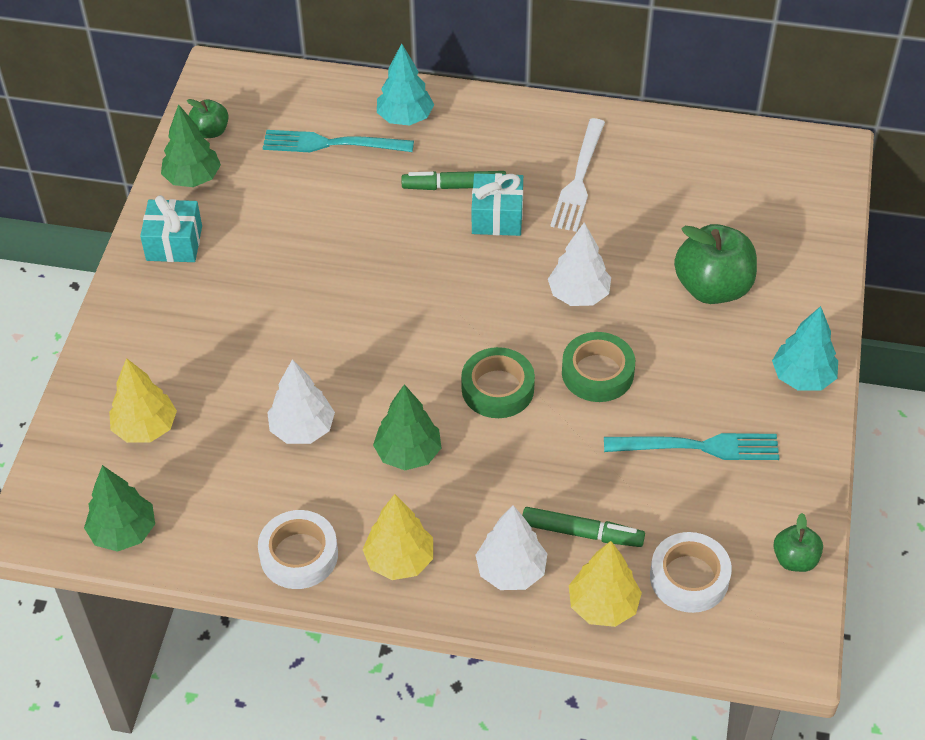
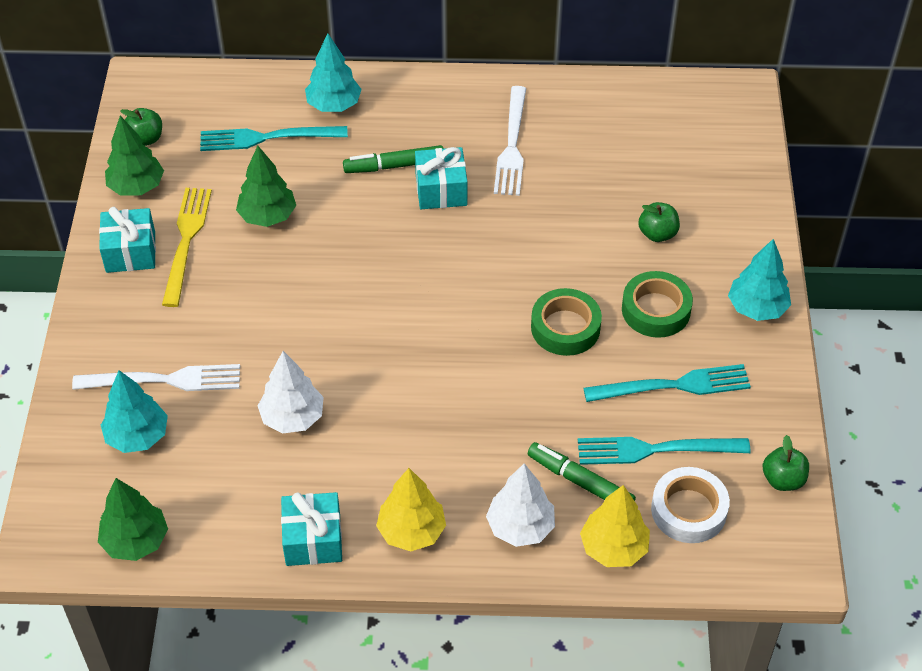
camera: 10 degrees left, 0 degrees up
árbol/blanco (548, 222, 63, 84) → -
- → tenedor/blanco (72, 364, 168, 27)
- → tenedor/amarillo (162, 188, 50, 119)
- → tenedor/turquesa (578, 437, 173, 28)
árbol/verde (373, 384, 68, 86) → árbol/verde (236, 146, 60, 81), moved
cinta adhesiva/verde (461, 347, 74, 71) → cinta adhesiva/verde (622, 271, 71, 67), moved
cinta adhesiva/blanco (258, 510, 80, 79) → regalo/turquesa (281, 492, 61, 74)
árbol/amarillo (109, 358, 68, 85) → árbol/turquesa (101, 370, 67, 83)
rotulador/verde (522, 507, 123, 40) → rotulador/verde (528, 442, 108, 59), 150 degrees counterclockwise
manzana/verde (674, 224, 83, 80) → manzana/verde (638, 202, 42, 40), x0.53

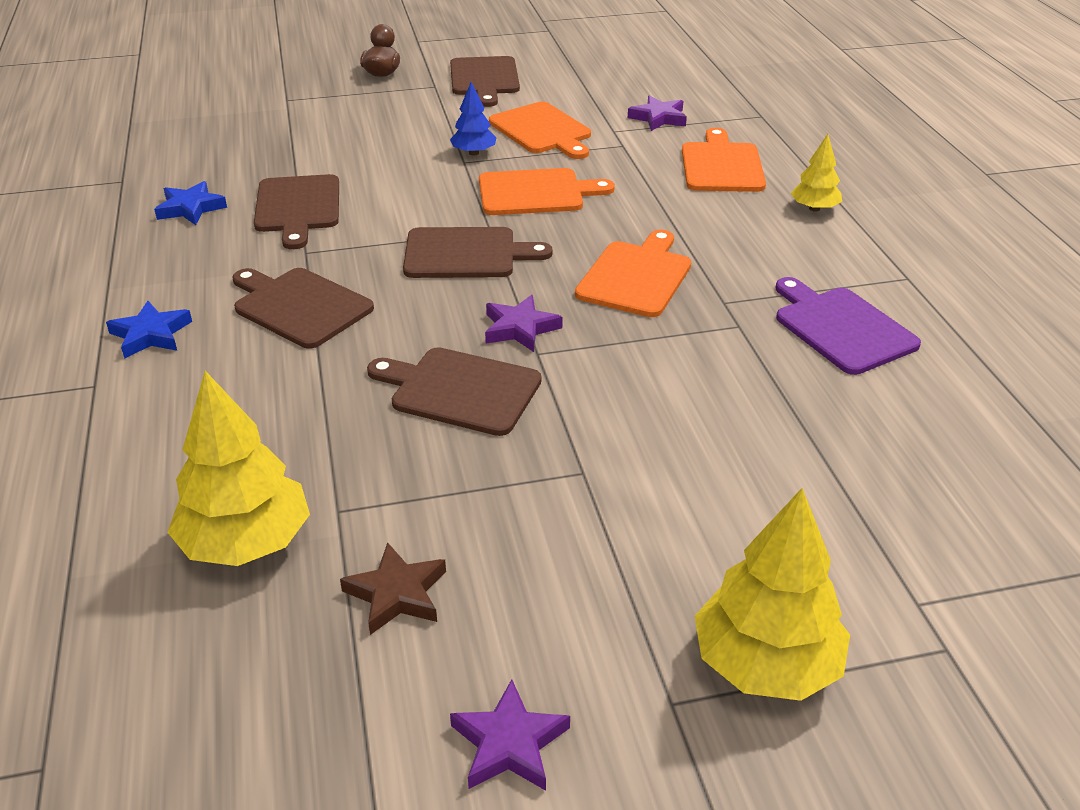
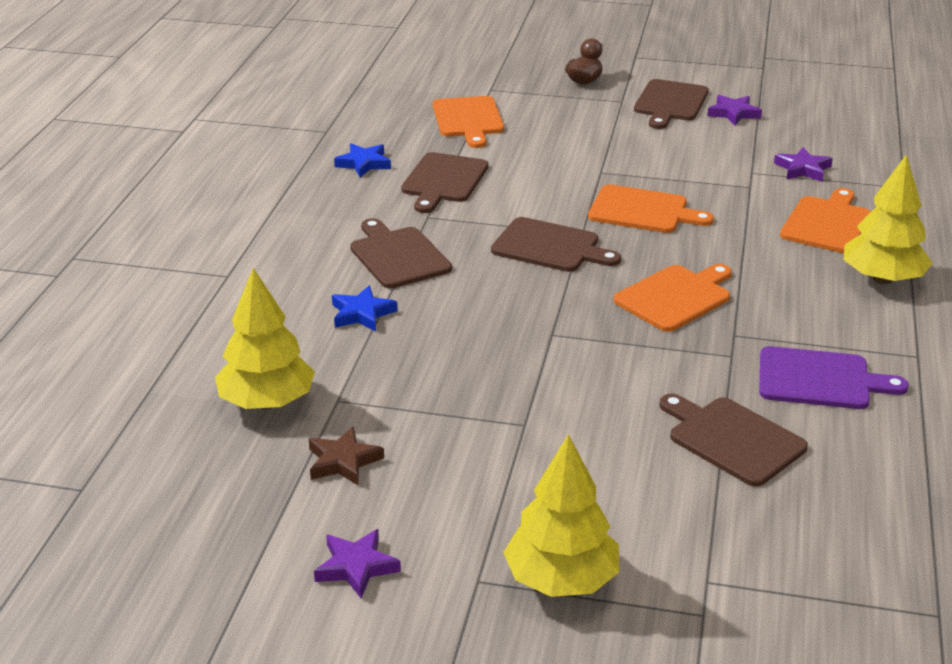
camera: 25 degrees right, 5 degrees down
árbol/azul (450, 82, 46, 73) → -
estrella/azul (106, 301, 86, 58) → estrella/azul (332, 286, 65, 46), moved
tabla de cortar/marrón (367, 347, 175, 89) → tabla de cortar/marrón (659, 394, 149, 92), moved
estrella/morado (485, 295, 78, 57) → estrella/morado (708, 95, 54, 30), moved
tabla de cortar/naranja (489, 102, 102, 57) → tabla de cortar/naranja (433, 96, 71, 52), moved
tabla de cortar/morado (775, 277, 146, 98) → tabla de cortar/morado (759, 346, 150, 63), 105 degrees clockwise
árbol/amarillo (791, 134, 51, 78) → árbol/amarillo (844, 154, 89, 130), x1.81

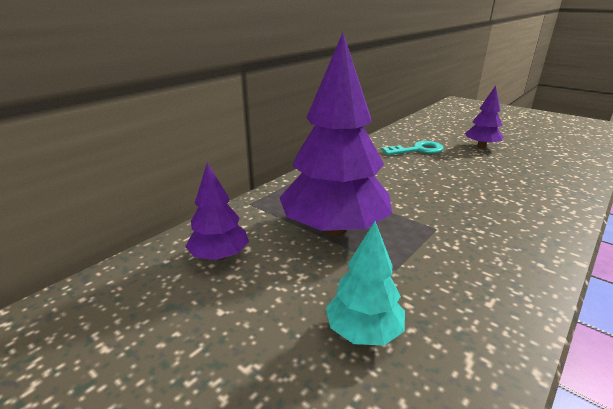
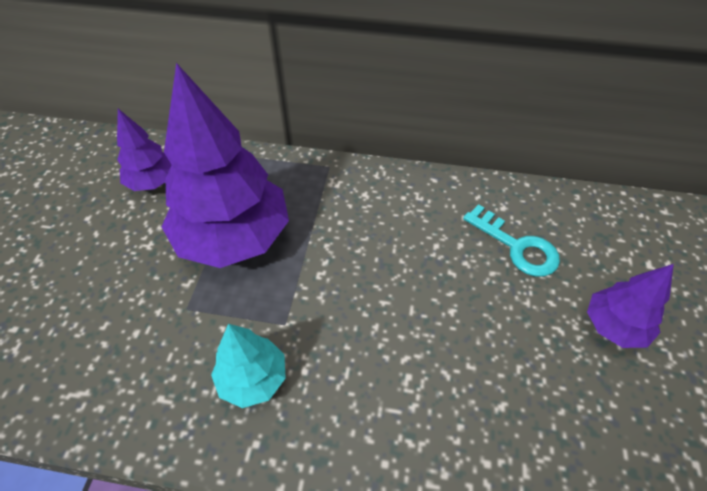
camera: 60 degrees right, 25 degrees up
árbol/turquesa (326, 221, 79, 124) → árbol/turquesa (211, 324, 75, 84), moved

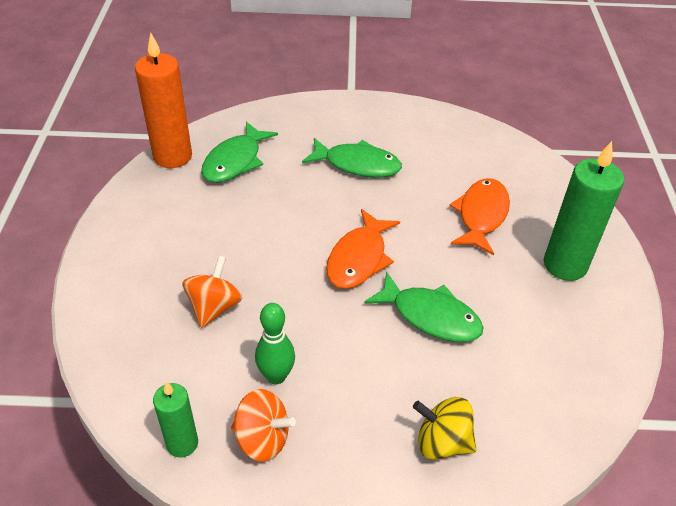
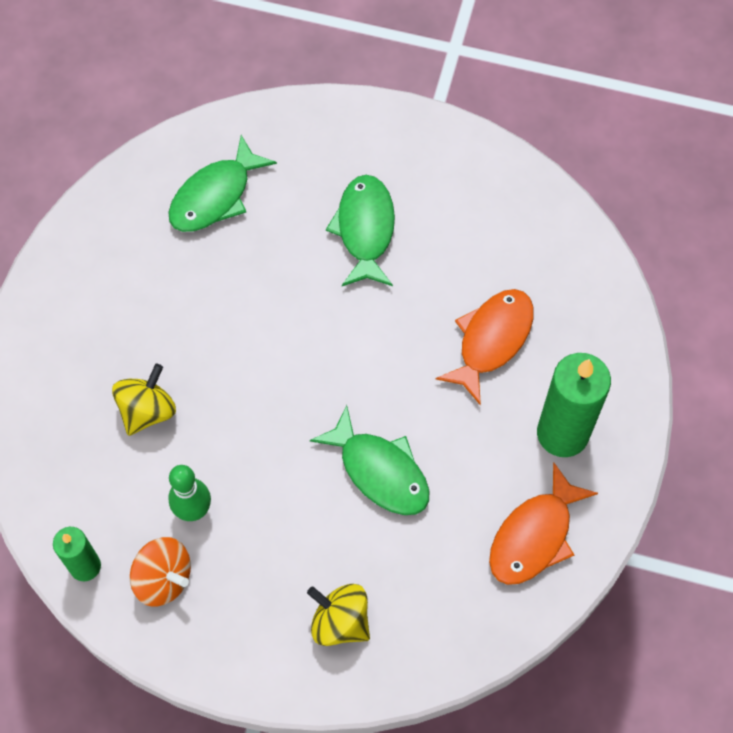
camera: 15 degrees right, 20 degrees up
vela/naranja (135, 33, 57, 135) → -
pez/naranja (326, 209, 74, 80) → pez/naranja (489, 462, 109, 123), moved
peonza/naranja (182, 256, 60, 72) → peonza/amarillo (112, 364, 64, 72)
pez/verde (302, 138, 100, 39) → pez/verde (326, 175, 69, 111), 120 degrees counterclockwise

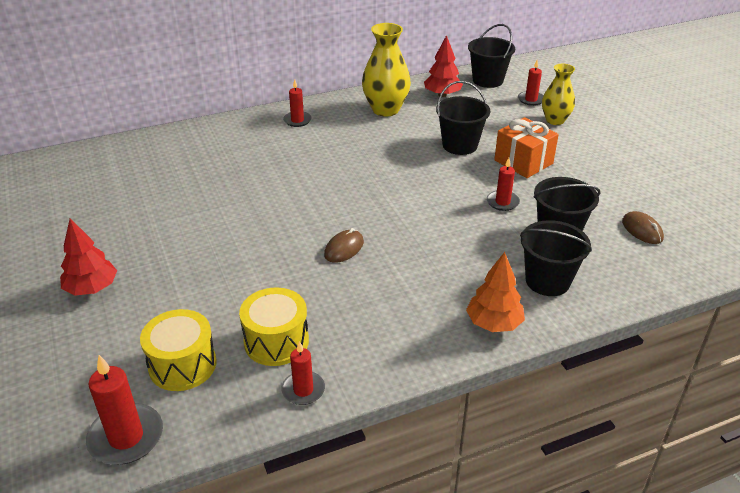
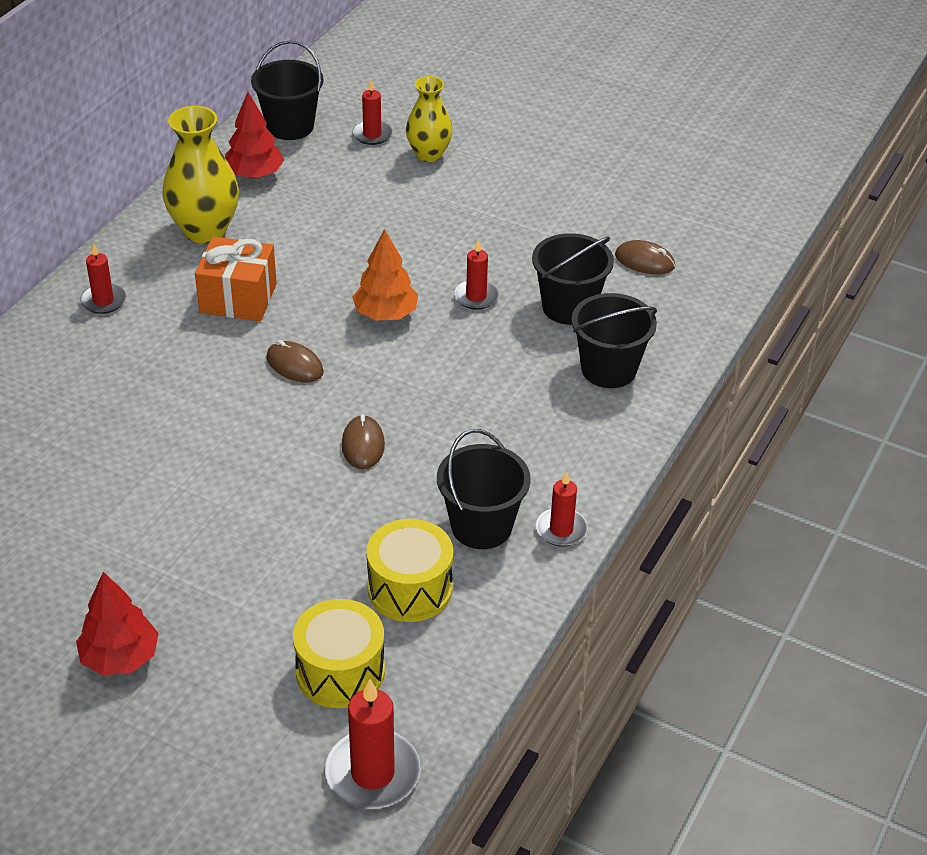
camera: 40 degrees left, 5 degrees up
- → ratón/marrón (266, 340, 58, 42)
vela/rojo (281, 341, 44, 64) → vela/rojo (536, 471, 52, 76), moved
balde/negro (436, 81, 54, 74) → balde/negro (437, 429, 94, 120), moved
árbol/naranja (466, 252, 59, 80) → árbol/naranja (352, 229, 66, 92), moved
regalo/naranja (494, 117, 65, 61) → regalo/naranja (195, 237, 82, 84), moved

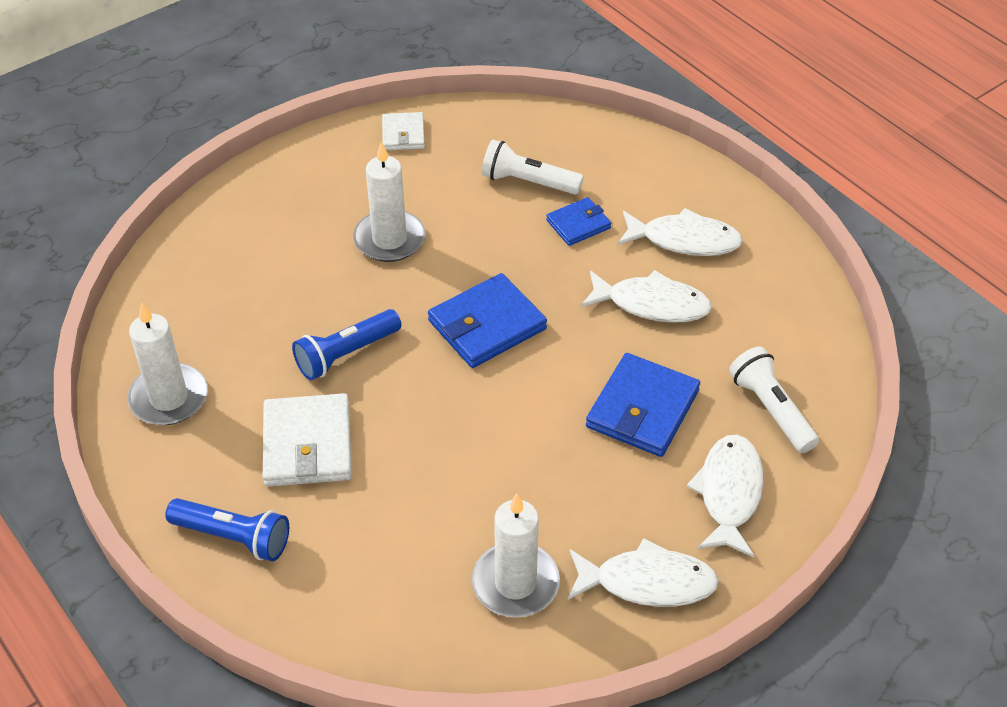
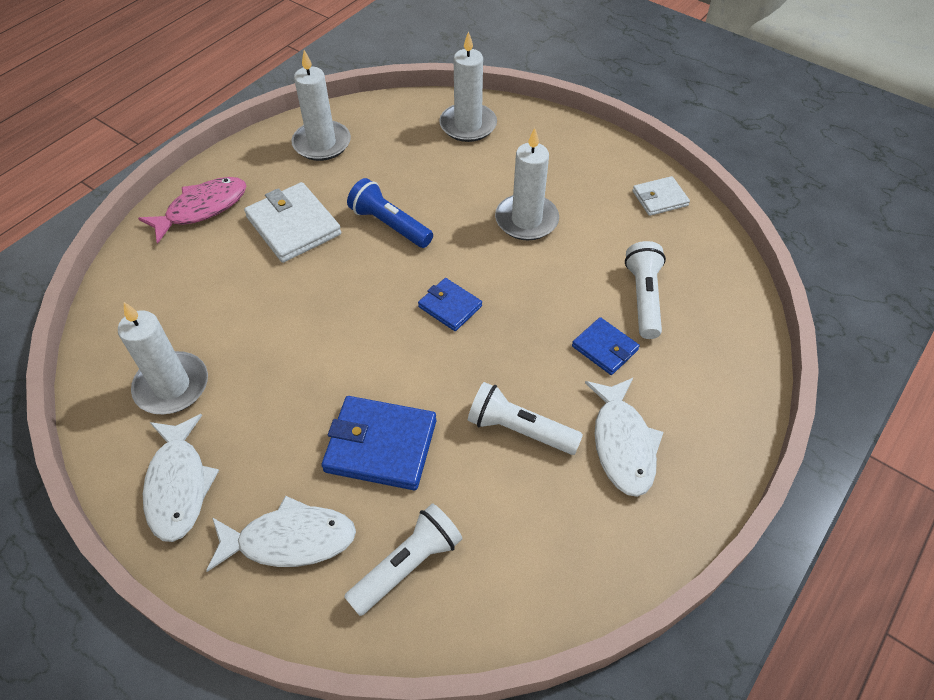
camera: 75 degrees right, 5 degrees up
- → vela/blanco (439, 31, 58, 111)
lámpara de mano/azul (165, 498, 124, 63) → pez/rosa (138, 177, 108, 67)
pez/blanco (581, 270, 131, 53) → lámpara de mano/blanco (468, 382, 115, 73)
cartera/blanco (263, 393, 89, 94) → cartera/blanco (244, 182, 97, 81), 75 degrees clockwise
cartera/azul (428, 273, 119, 95) → cartera/azul (418, 278, 64, 53), x0.59

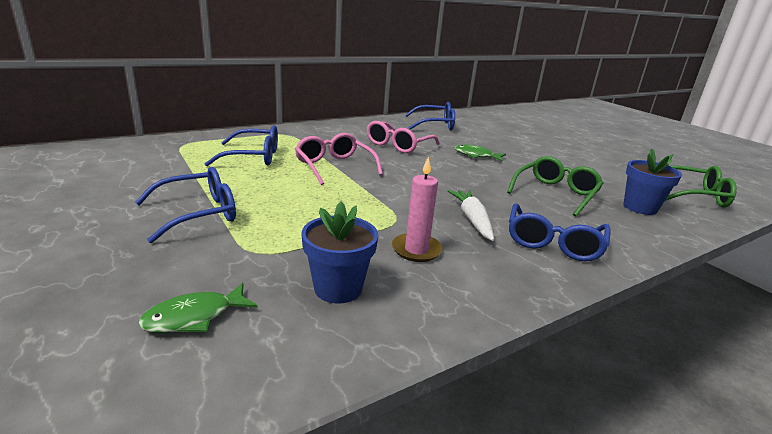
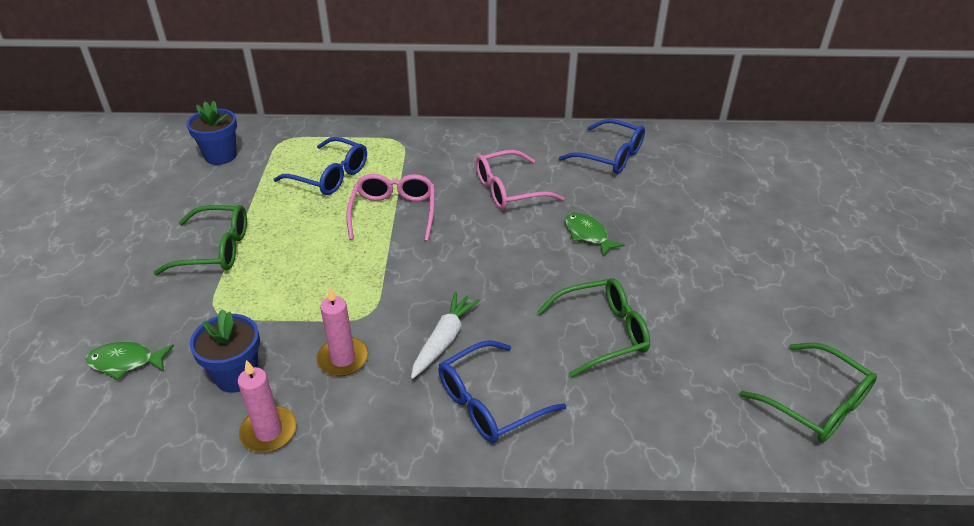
camera: 35 degrees right, 15 degrees up
- → vela/rosa (238, 360, 58, 93)
maceta/azul (623, 149, 59, 66) → maceta/azul (187, 101, 50, 64), moved
gafas/azul (135, 167, 101, 76) → gafas/verde (154, 205, 93, 70)

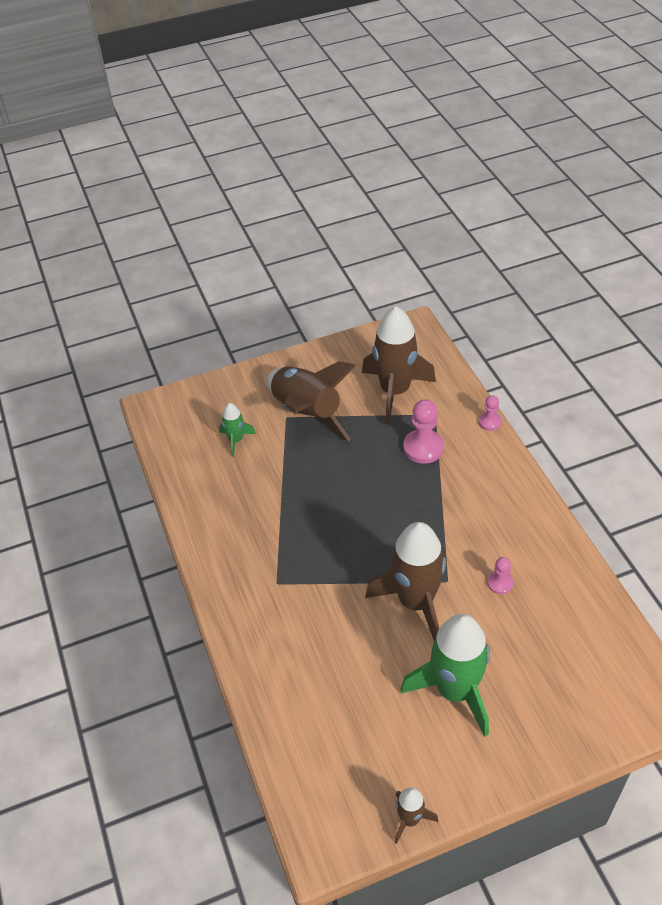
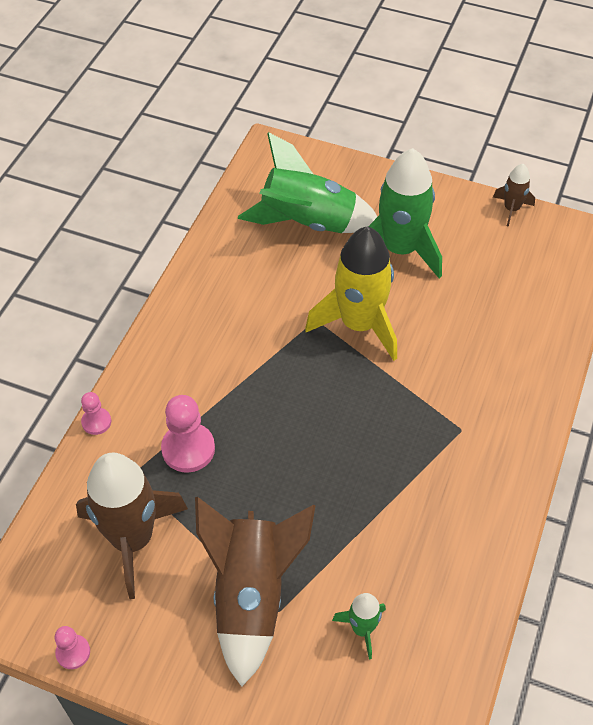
camera: 140 degrees left, 5 degrees up
- → cohete/verde (238, 132, 139, 101)
peón/rosa (487, 557, 26, 37) → peón/rosa (55, 626, 35, 43), moved
cohete/marrón (365, 522, 82, 119) → cohete/amarillo (305, 226, 92, 135)

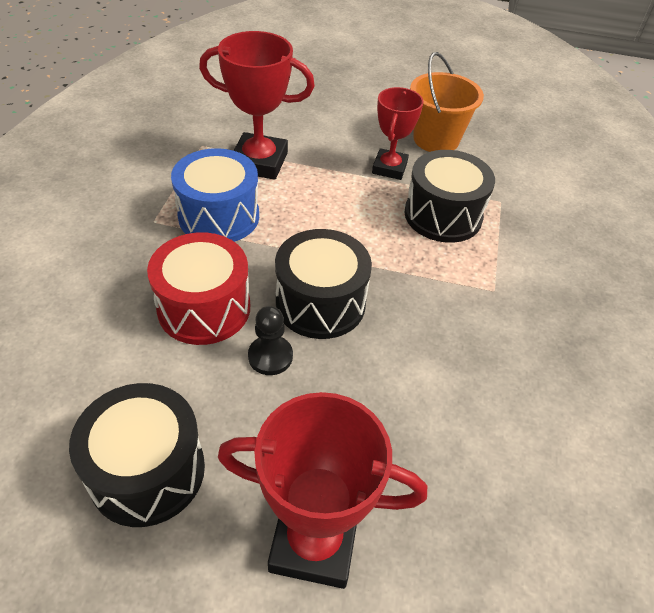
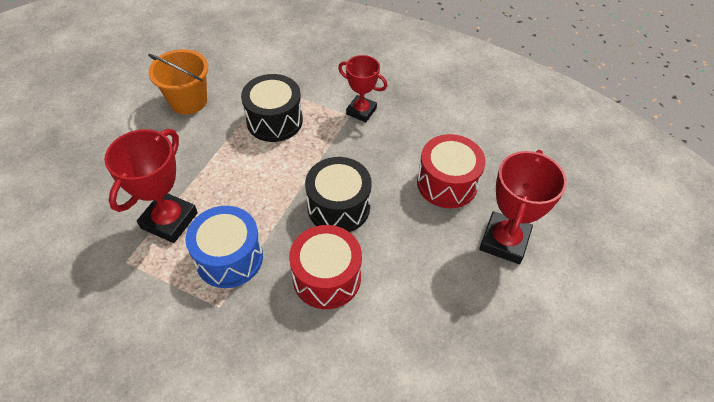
camera: 75 degrees left, 5 degrees up
tambor/negro (69, 383, 136, 144) → -
peón/negro (248, 306, 45, 69) → -
- → tambor/rojo (417, 134, 68, 74)
trofeo/rojo (372, 87, 52, 93) → trofeo/rojo (338, 55, 49, 67), moved

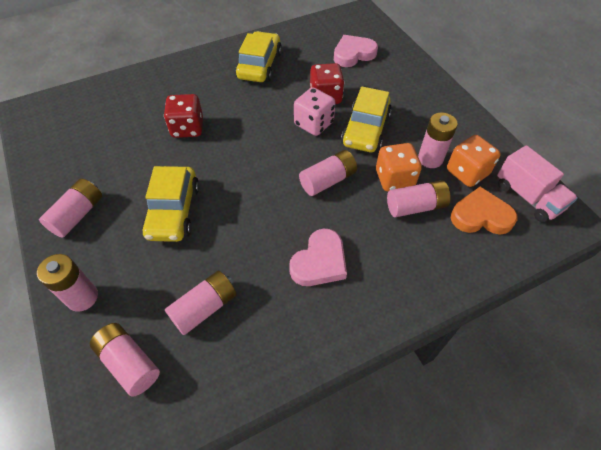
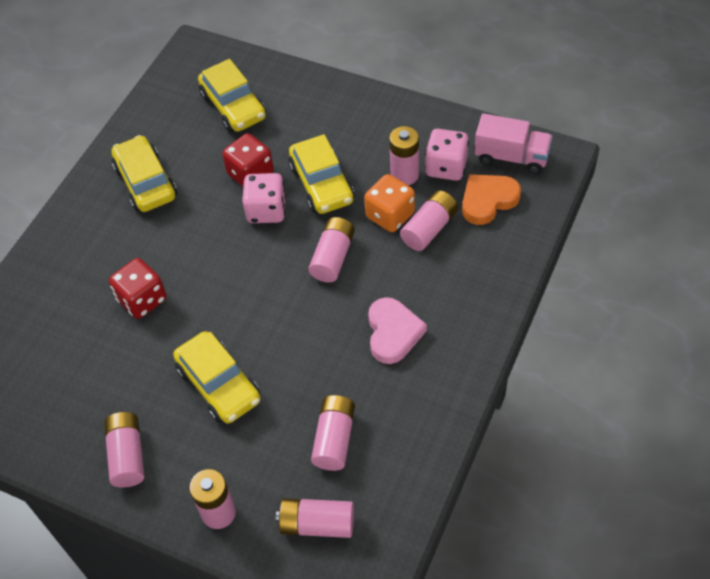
camera: 35 degrees left, 0 degrees up
corazón/rosa (334, 35, 44, 32) → coche/amarillo (198, 59, 68, 73)
dado/naranja (447, 135, 54, 52) → dado/rosa (425, 129, 44, 52)

